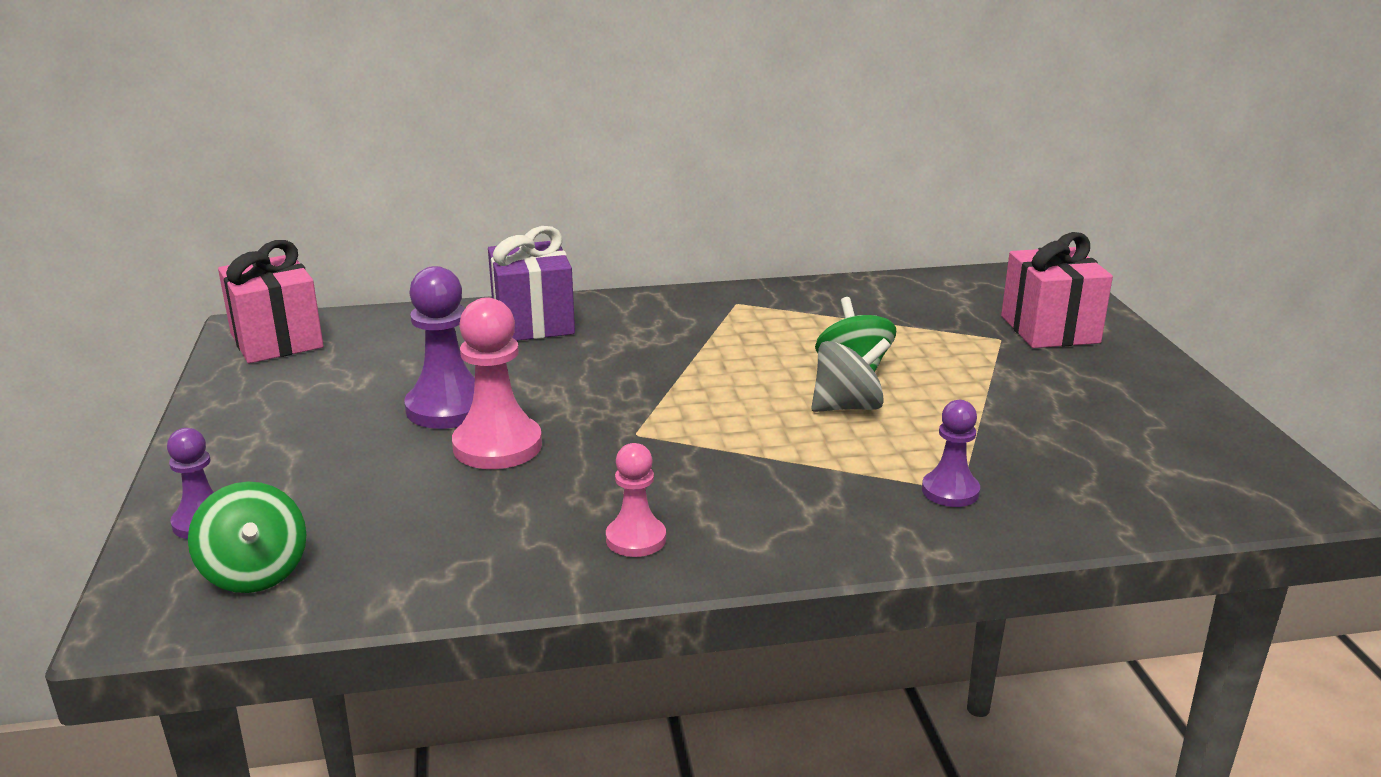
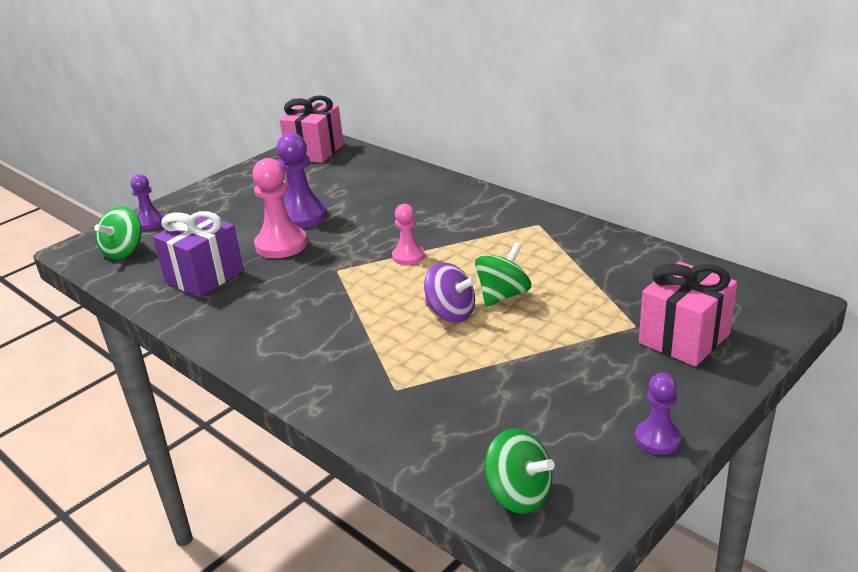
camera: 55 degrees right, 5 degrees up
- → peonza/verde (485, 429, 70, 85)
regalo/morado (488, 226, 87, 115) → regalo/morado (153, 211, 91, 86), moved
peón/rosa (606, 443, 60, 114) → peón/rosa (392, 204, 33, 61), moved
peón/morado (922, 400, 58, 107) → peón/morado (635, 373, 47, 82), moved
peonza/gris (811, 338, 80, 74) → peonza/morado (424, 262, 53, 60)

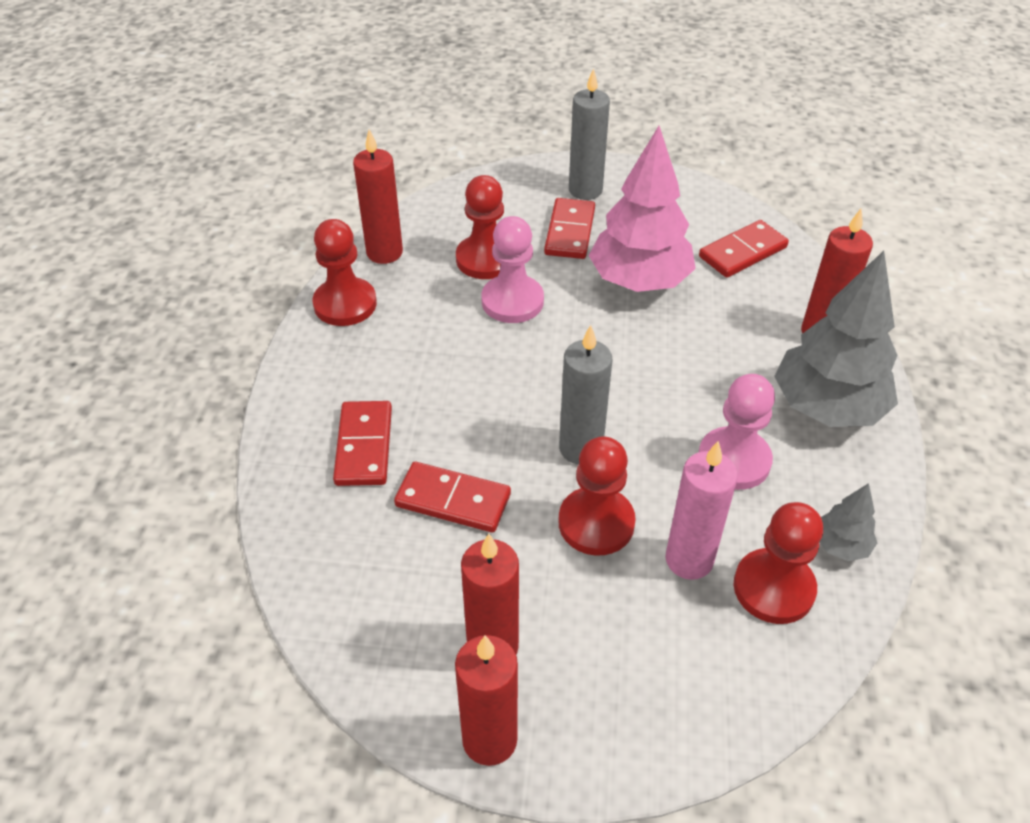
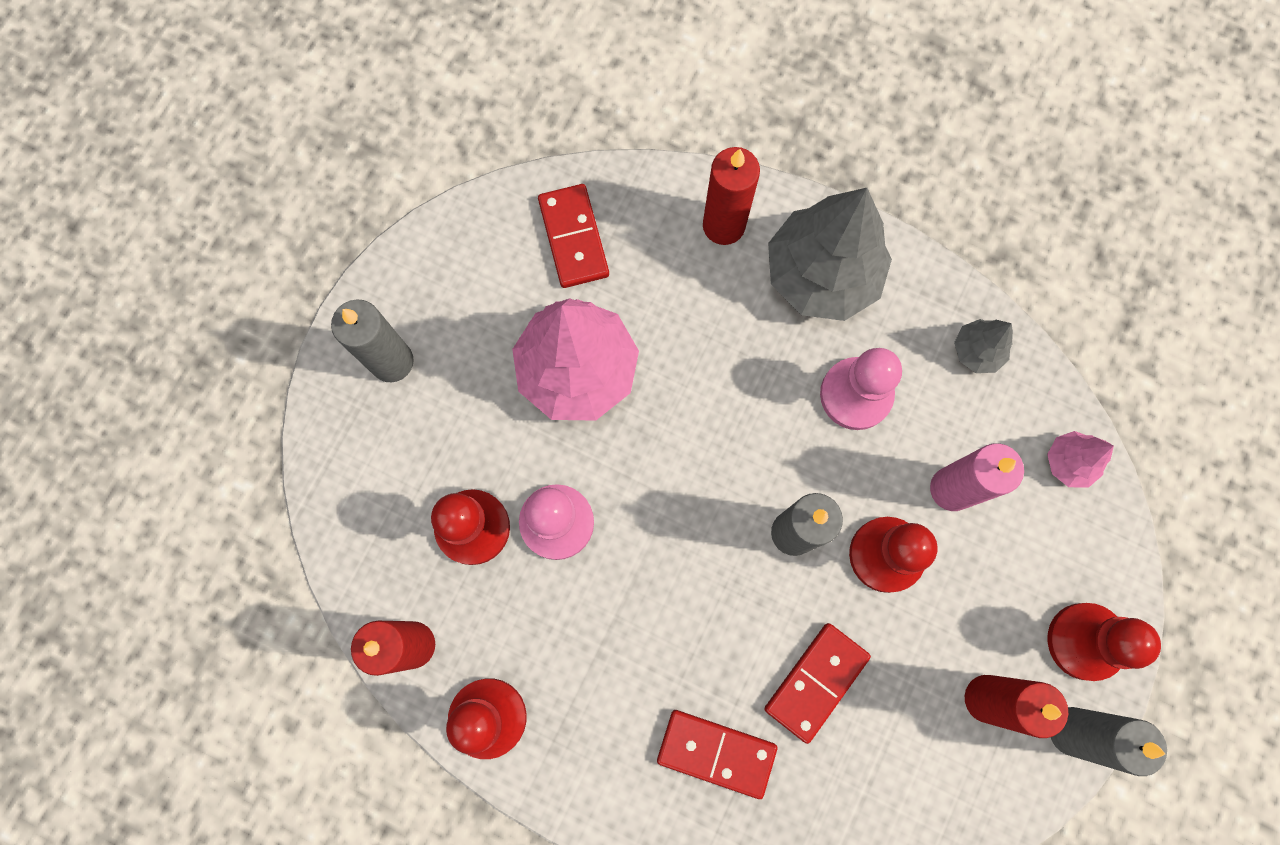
camera: 70 degrees left, 30 degrees up
ficha de dominó/rojo (544, 198, 51, 61) → -
- → árbol/rosa (1047, 431, 67, 57)
peón/rojo (734, 502, 89, 122) → peón/rojo (1047, 603, 114, 78), moved
vela/rojo (455, 635, 63, 131) → vela/gris (1051, 707, 116, 69)

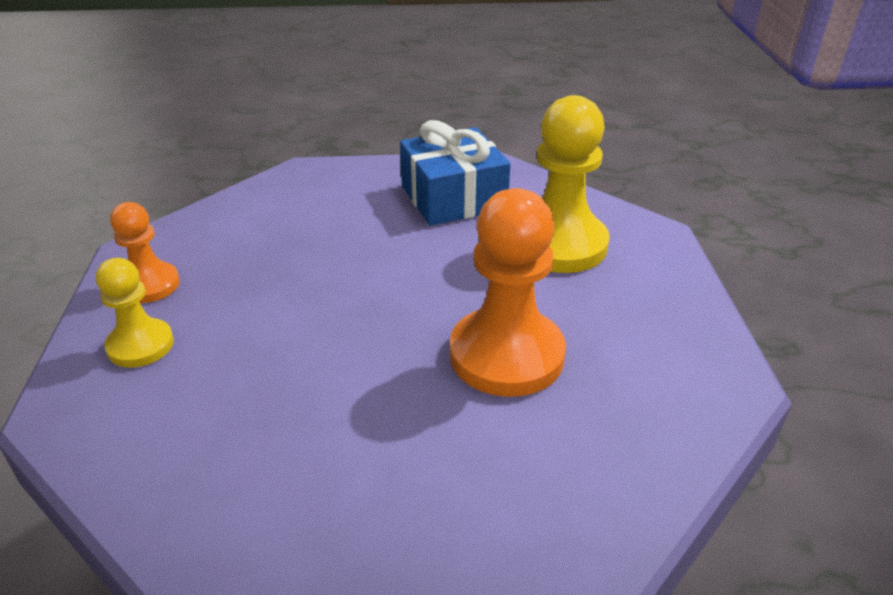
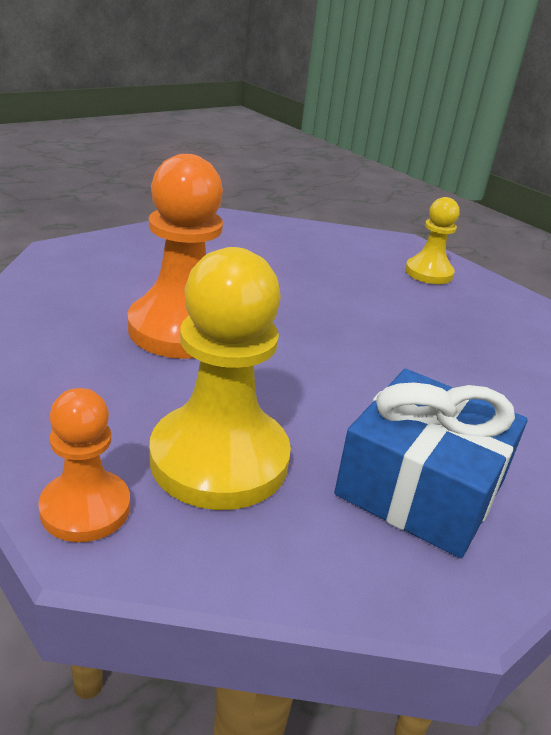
camera: 140 degrees right, 5 degrees down
peón/naranja (110, 202, 70, 101) → peón/naranja (38, 388, 92, 154), moved

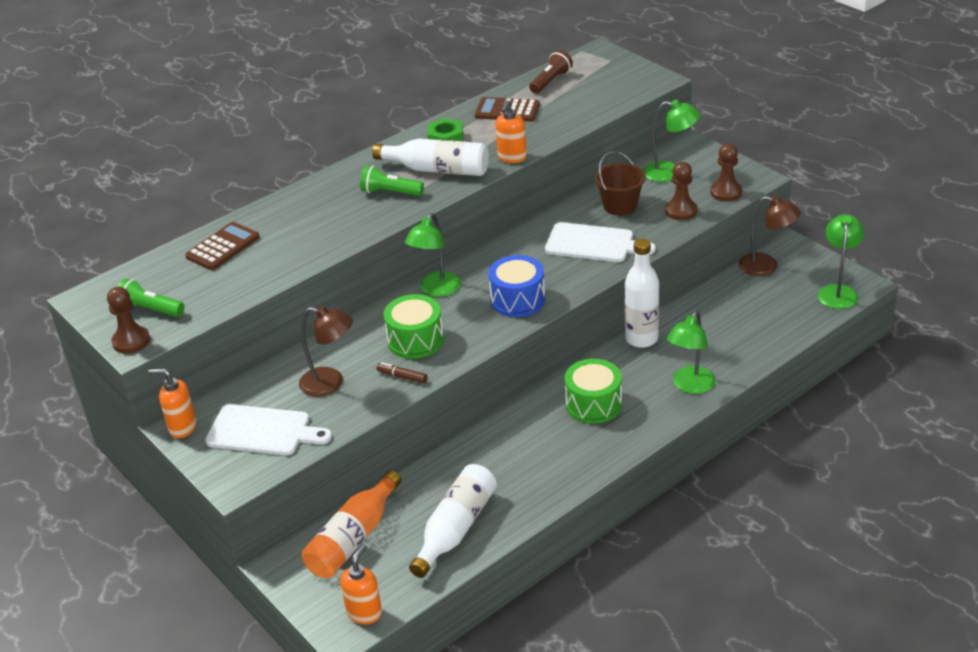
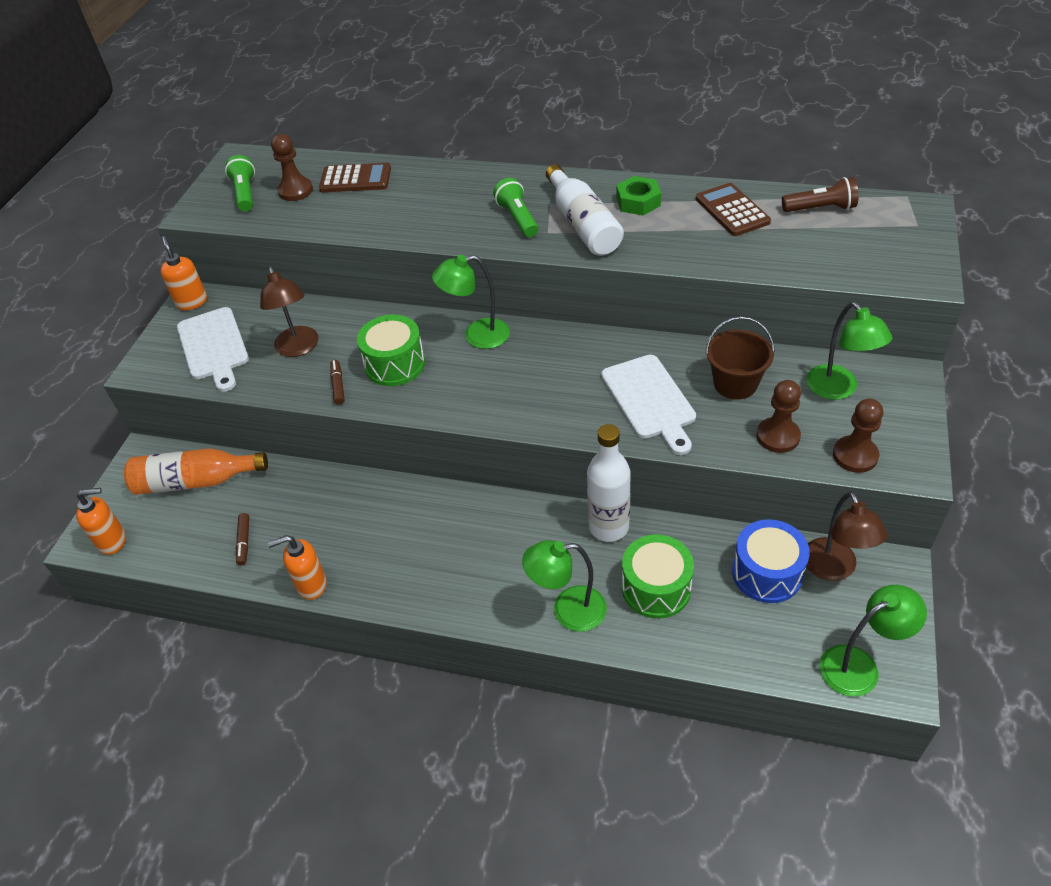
camera: 55 degrees right, 10 degrees up
peón/marrón (107, 287, 43, 67) → peón/marrón (271, 134, 42, 67), moved
tambor/azul (488, 255, 57, 62) → tambor/azul (732, 519, 78, 84), moved
dispensador de jabón/naranja (495, 100, 32, 63) → dispensador de jabón/naranja (268, 535, 59, 65), moved
tambor/verde (565, 359, 57, 65) → tambor/verde (622, 534, 72, 85), moved
botella/blanco (409, 464, 88, 114) → rotulador/marrón (236, 513, 13, 53)

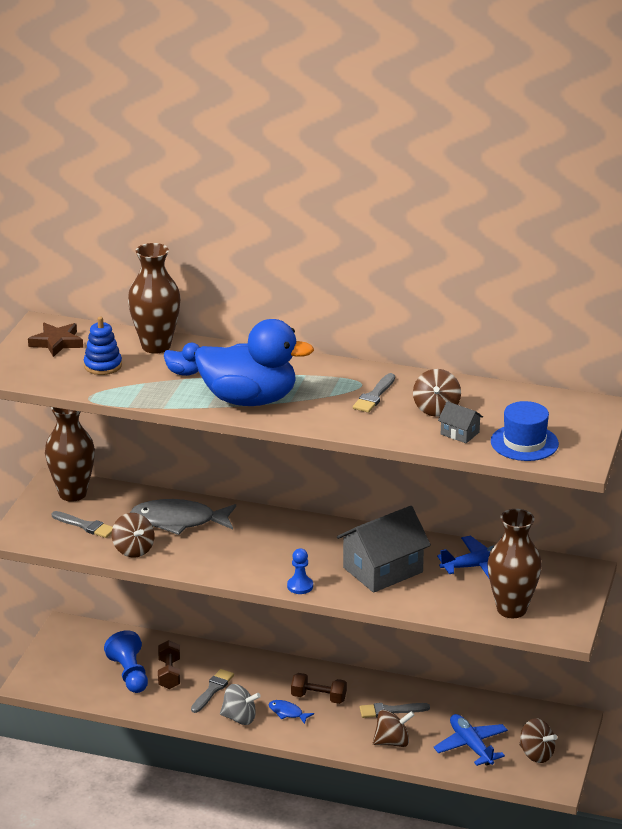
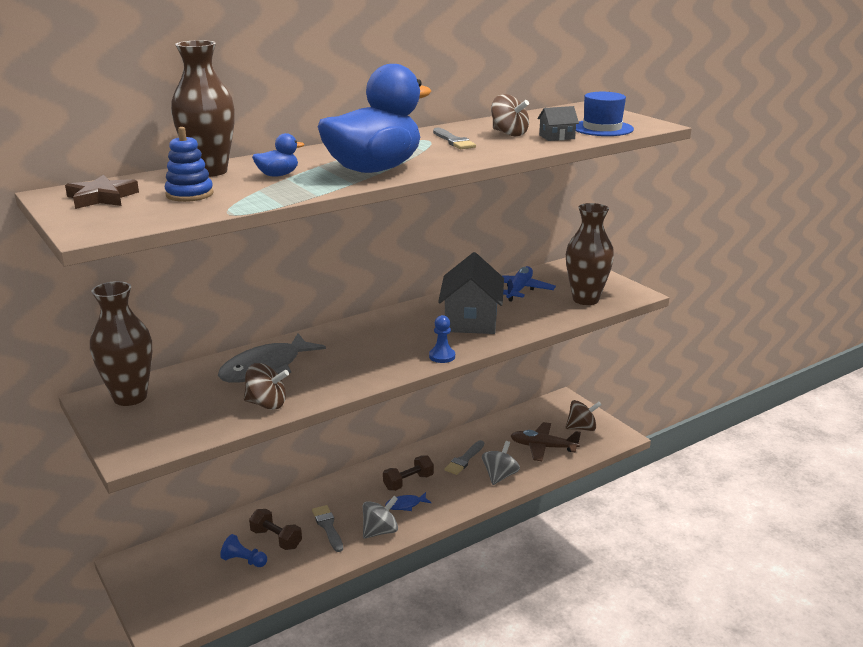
camera: 50 degrees left, 5 degrees down
pincel/gris (51, 511, 62, 27) → -
peonza/marrón (373, 710, 42, 37) → peonza/gris (482, 441, 38, 44)
avión/azul (434, 714, 74, 52) → avión/marrón (511, 422, 70, 39)
peón/azul (104, 630, 44, 63) → peón/azul (220, 534, 47, 33), x0.63

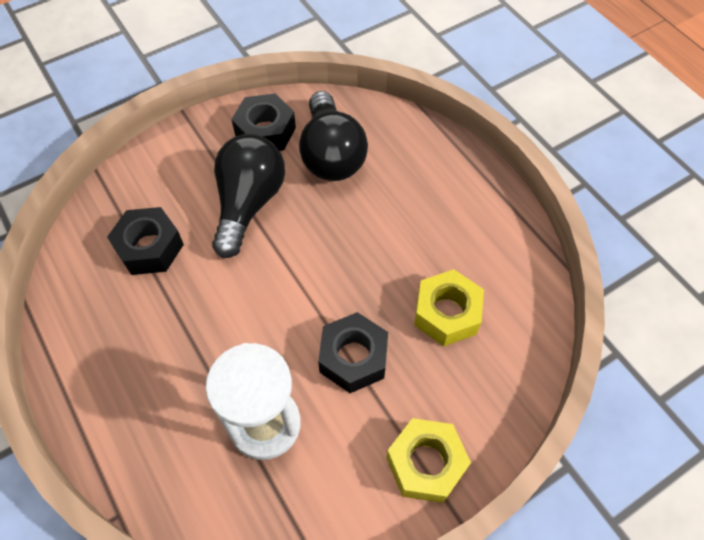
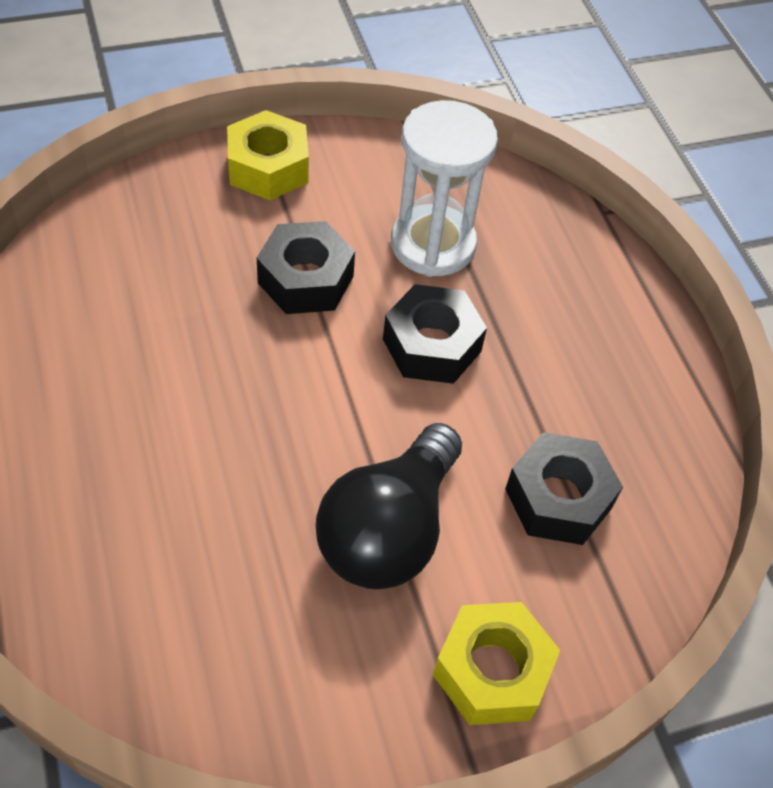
camera: 170 degrees left, 5 degrees down
bombilla/negro (299, 91, 69, 90) → -
tuerca/negro (231, 93, 65, 58) → tuerca/negro (383, 284, 104, 100), moved
tuerca/amarillo (414, 269, 70, 77) → tuerca/amarillo (433, 602, 127, 123), moved

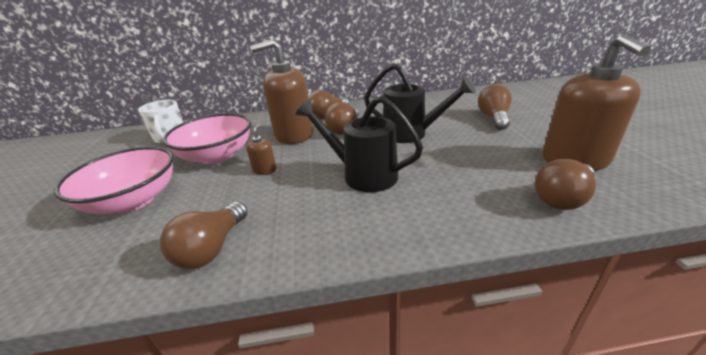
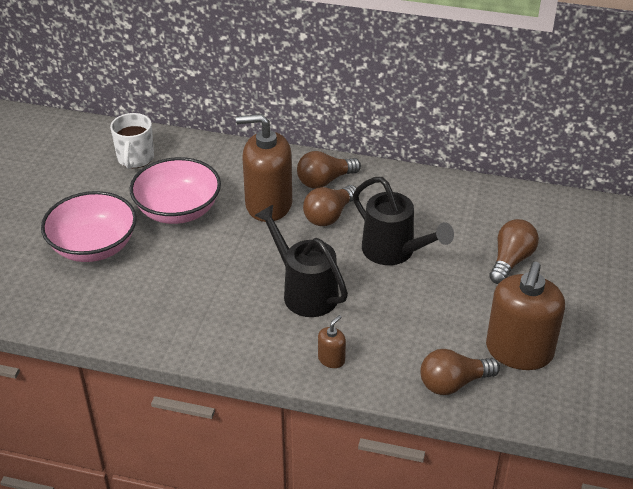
camera: 20 degrees right, 10 degrees up
bombilla/marrón (160, 202, 88, 67) → -
dispensador de jabón/marrón (246, 124, 30, 51) → dispensador de jabón/marrón (318, 315, 28, 53), moved

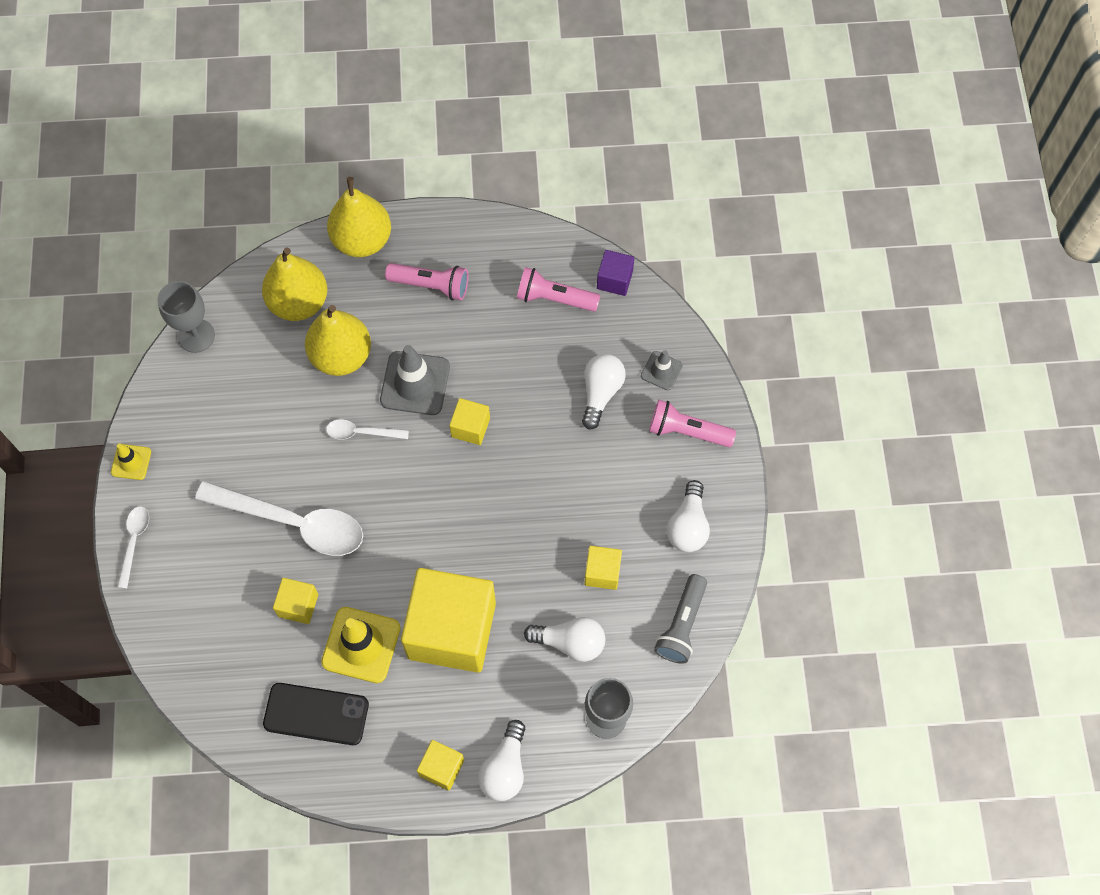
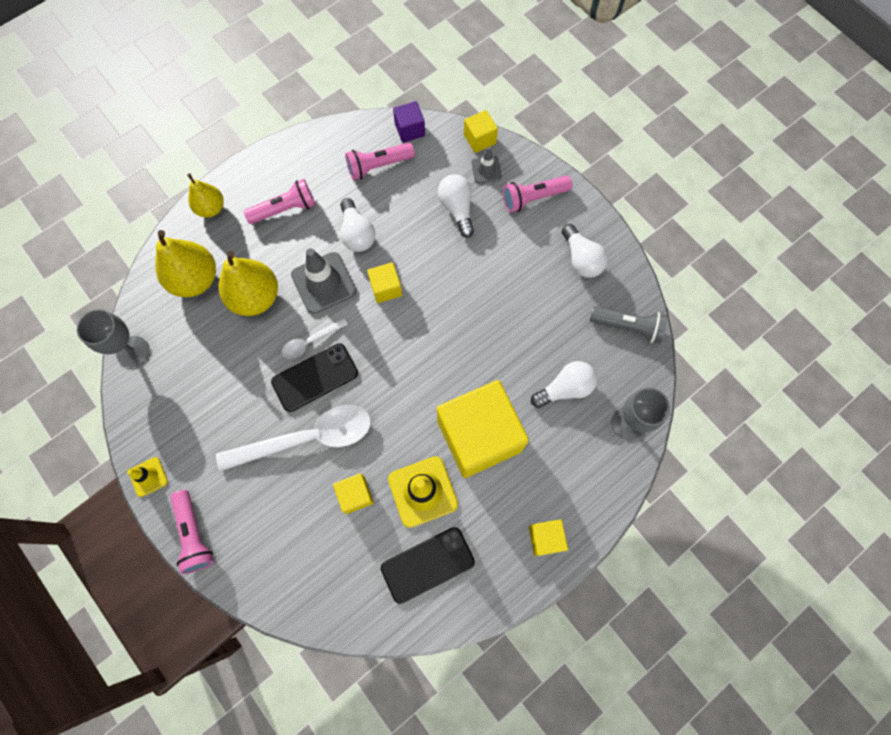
camera: 35 degrees left, 5 degrees up
- → móvil/negro (271, 343, 87, 69)
bombilla/blanco (478, 720, 47, 81) → bombilla/blanco (340, 198, 35, 54), moved
cubo/amarillo (584, 546, 38, 44) → cubo/amarillo (464, 110, 34, 43), moved
cuchara/blanco (117, 506, 32, 83) → lámpara de mano/rosa (170, 490, 44, 84)
lámpara de mano/gris (654, 574, 53, 90) → lámpara de mano/gris (590, 306, 78, 38), 60 degrees counterclockwise
pera/amarillo (327, 177, 64, 80) → pera/amarillo (187, 173, 37, 45), x0.62

